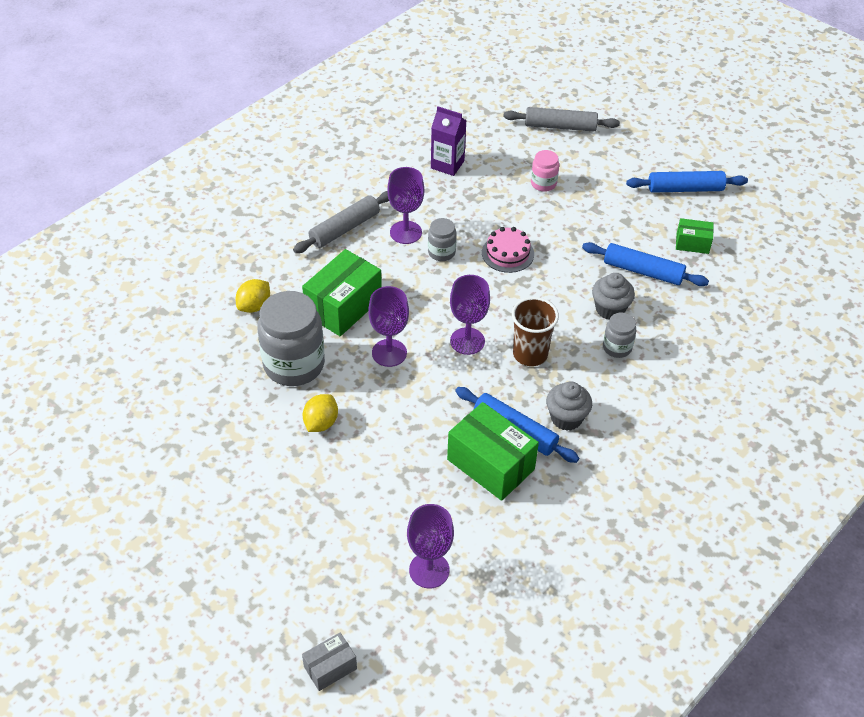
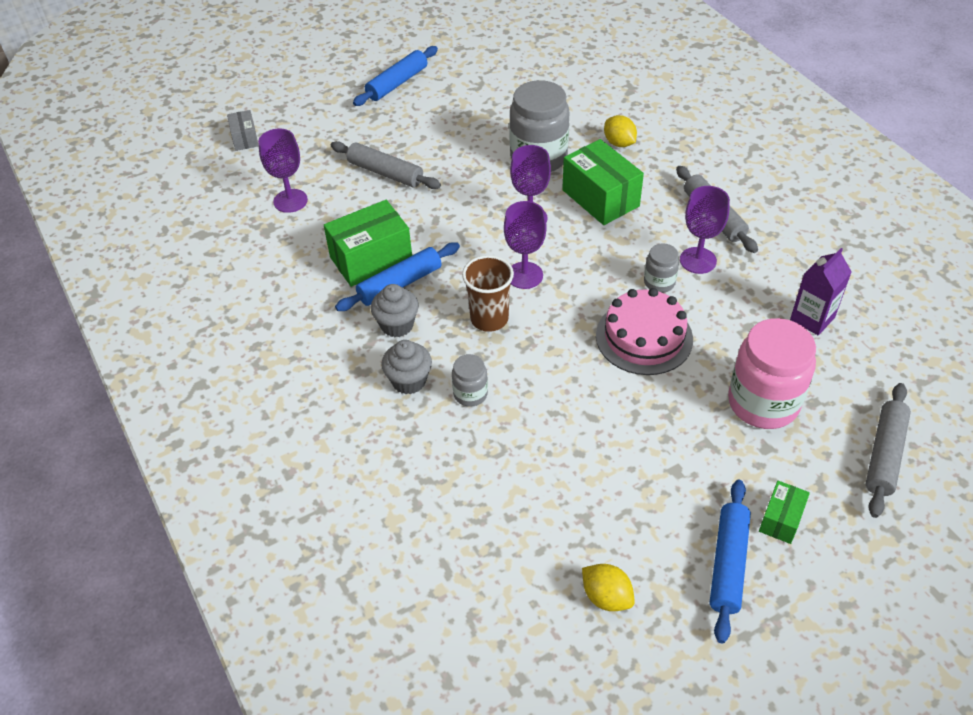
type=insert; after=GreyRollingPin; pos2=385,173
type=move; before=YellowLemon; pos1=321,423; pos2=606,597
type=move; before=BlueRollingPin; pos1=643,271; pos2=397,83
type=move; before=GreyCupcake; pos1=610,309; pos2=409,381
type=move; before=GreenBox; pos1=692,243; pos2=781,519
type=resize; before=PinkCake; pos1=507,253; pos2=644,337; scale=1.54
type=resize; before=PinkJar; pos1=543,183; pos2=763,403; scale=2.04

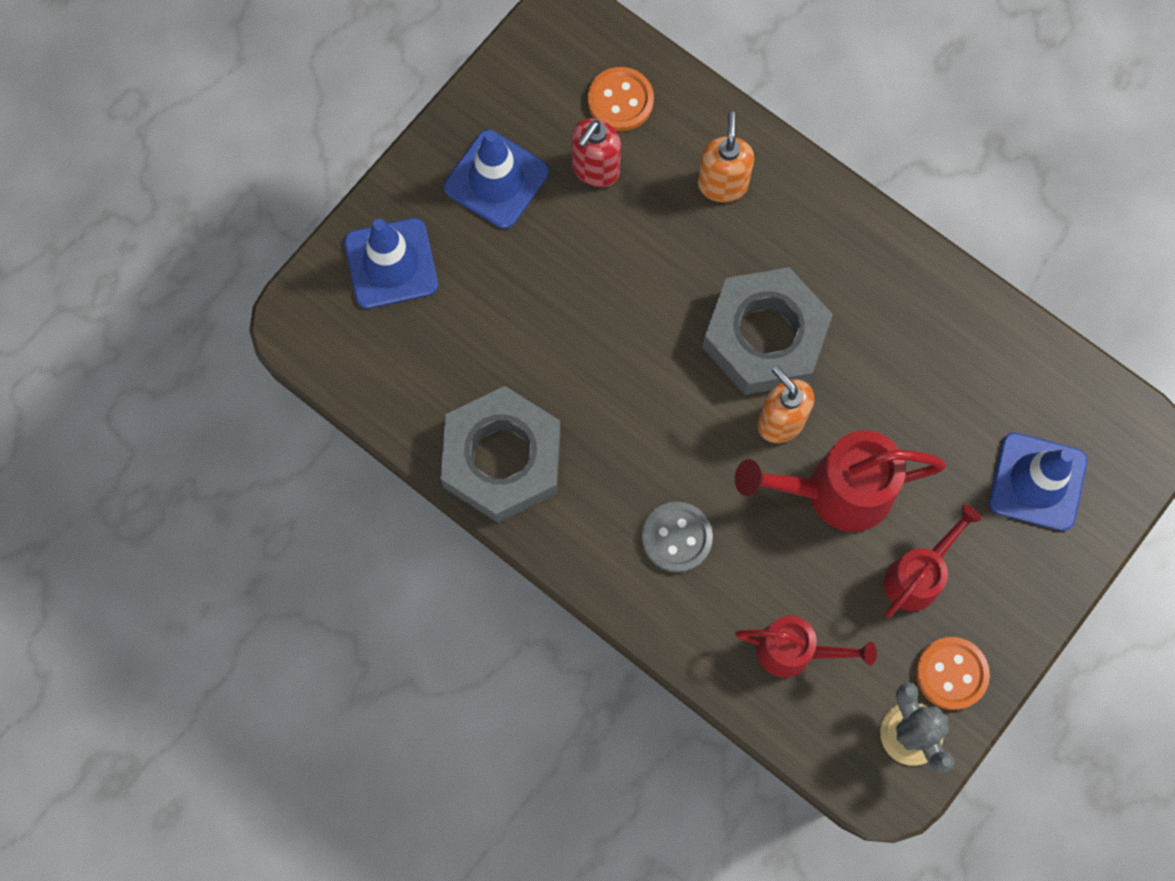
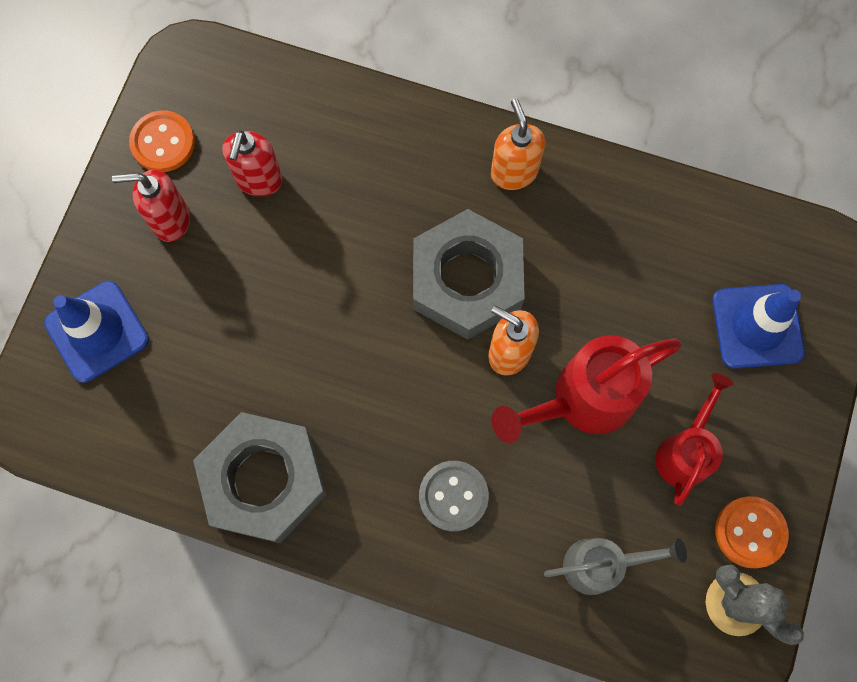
type=move; before=OrangeButton; pos1=620,100; pos2=163,143
type=move; before=OrangeSoapDispenser; pos1=722,184; pos2=514,172
type=replace; before=BlueTrafficCone; after=RedSoapDispenser; pos1=496,180; pos2=170,220
type=recolor; before=RedWateringCan; after=GreyWateringCan; pos1=794,651; pos2=600,565

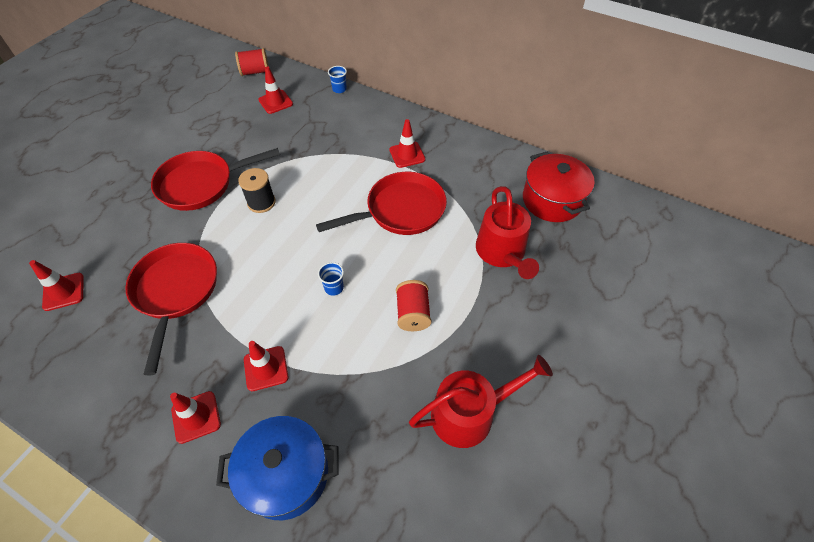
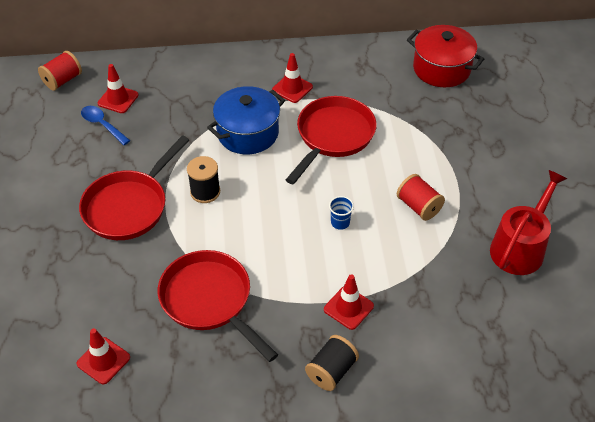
type=delete; before=BlueCup; pos1=339,89
type=delete; before=RedWateringCan; pos1=502,253
type=insert; after=BlueSpoon; pos2=102,125
type=move; before=BluePot; pos1=286,474; pos2=248,133
type=replace; before=RedTrafficCone; after=BlackSpool; pos1=196,417; pos2=331,371

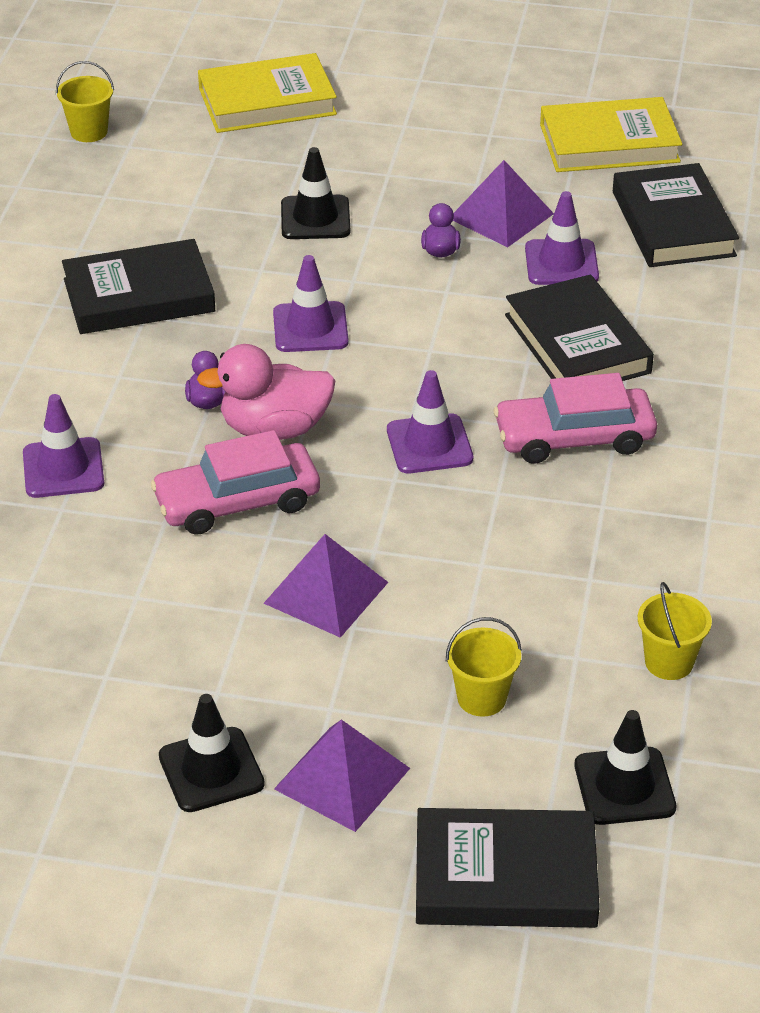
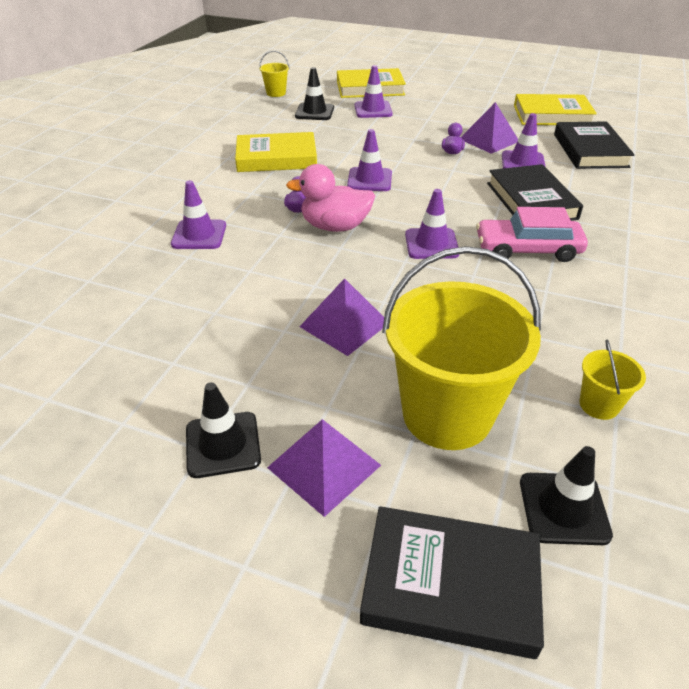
type=delete; before=PinkCar; pos1=237,502
type=insert; after=PurpleTrafficCone; pos2=373,110
type=move; before=BlackTrafficCone; pos1=315,218; pos2=314,112
type=recolor; before=BlackBook; after=YellowBook; pos1=139,295; pos2=276,158
type=resize; before=YellowBucket; pos1=481,698; pos2=447,414; scale=2.3

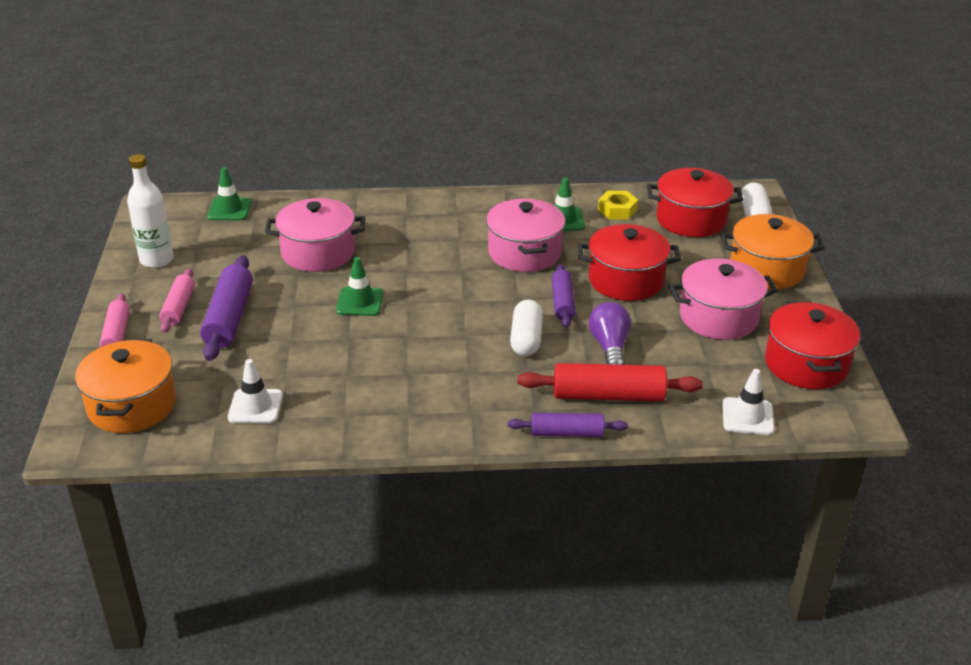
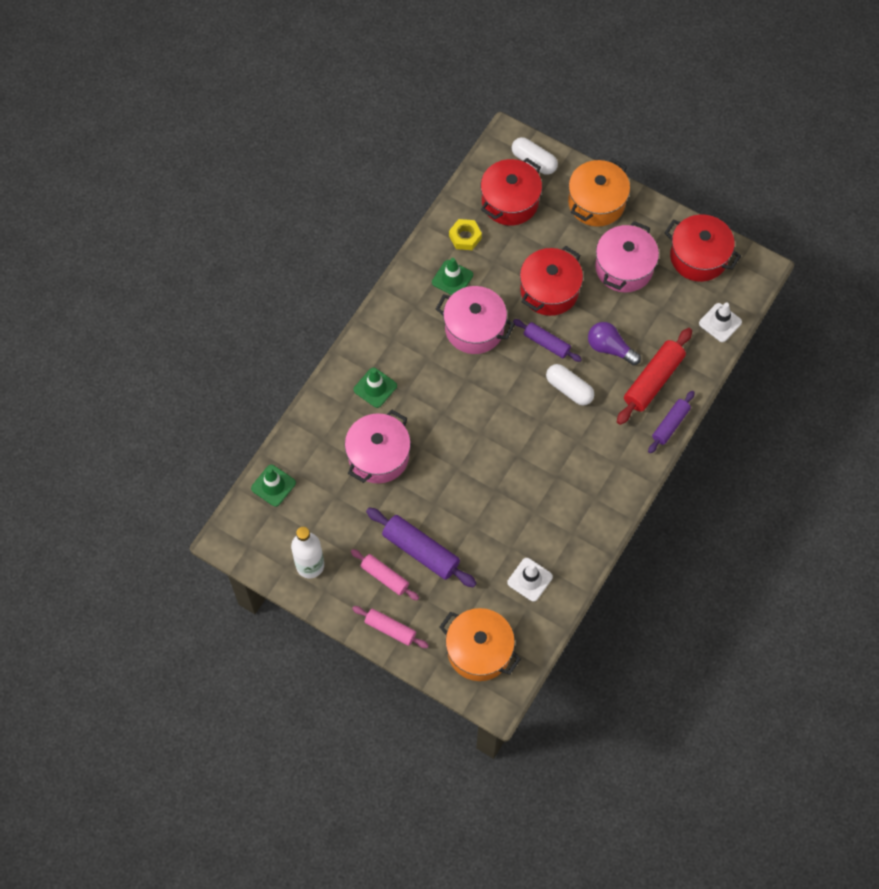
type=move; before=GreenTrafficCone; pos1=360,302; pos2=375,388

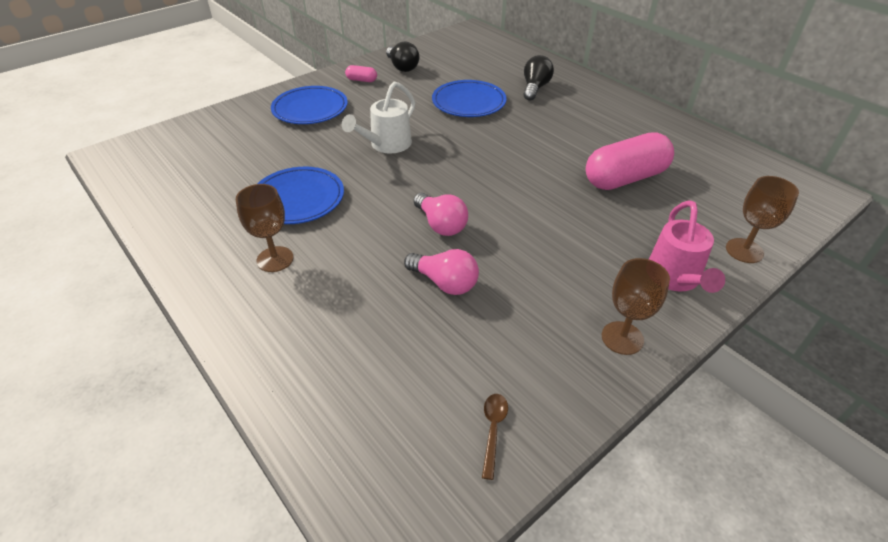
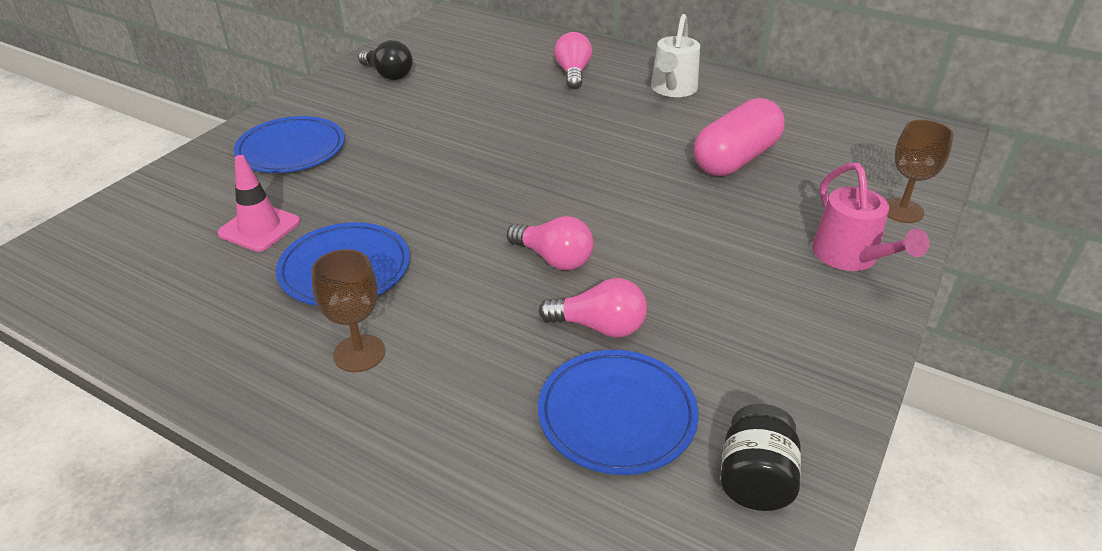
type=delete; before=PinkCapsule; pos1=361,80
type=delete; before=BrownGoblet; pos1=622,338
type=insert; after=PinkTrafficCone; pos2=259,228
type=move; before=WhiteWateringCan; pos1=386,145; pos2=672,90
type=move; before=BluePlate; pos1=468,102; pos2=617,415
type=replace; before=BrownSpoon; after=BlackJar; pos1=493,430; pos2=755,479
type=recolor; before=BlackLightBulb; after=PinkLightBulb; pos1=535,88; pos2=573,73

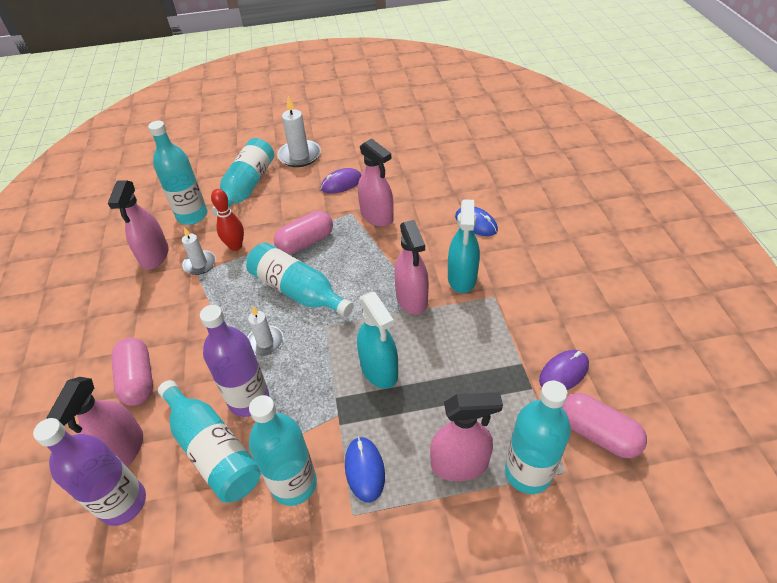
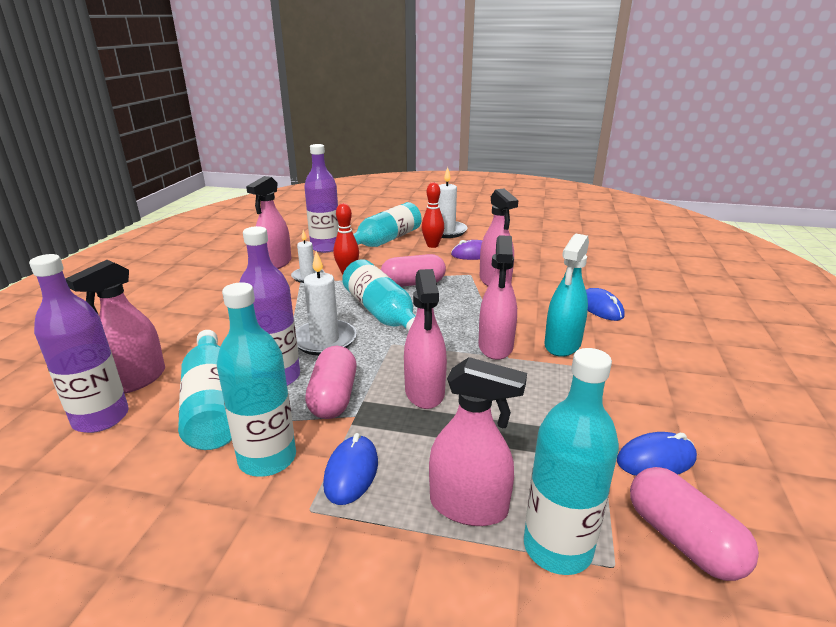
type=insert; after=RedBowlingPin; pos2=432,245
type=move; before=PinkCapsule; pos1=138,380; pos2=333,397
type=recolor; before=TurquoiseBottle; after=PurpleBottle; pos1=192,215; pos2=325,247
type=recolor; before=TurquoiseSprayBottle; after=PinkSprayBottle; pos1=379,370; pos2=424,392
type=recolor; before=PurpleMouse; after=BlueMouse; pos1=563,372; pos2=656,459
type=resize; before=WhiteCandle; pos1=265,342; pos2=324,340; scale=1.57

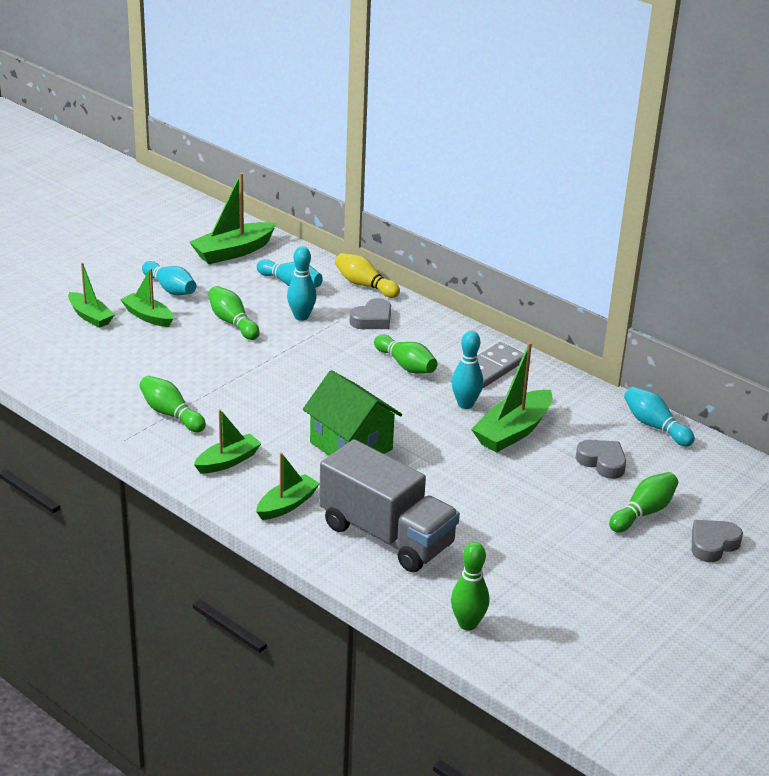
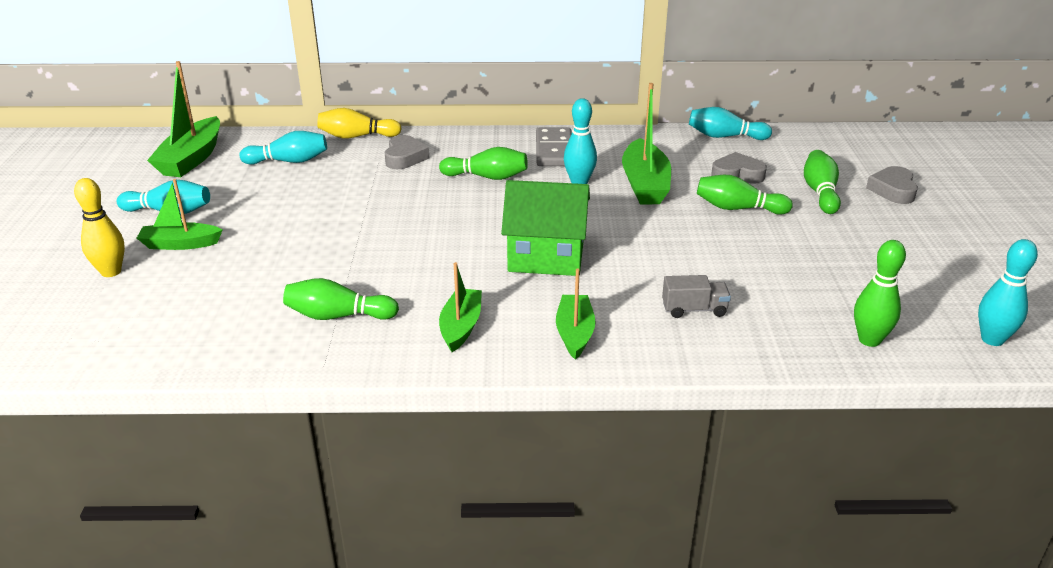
type=move; before=GreenBowlingPin; pos1=232,322; pos2=738,208
type=move; before=TurquoiseBowlingPin; pos1=301,316; pos2=992,339
type=replace; before=GreenBoat; after=YellowBowlingPin; pos1=90,316; pos2=111,272
type=resize; before=GreyTruck; pos1=386,535; pos2=694,309; scale=0.4

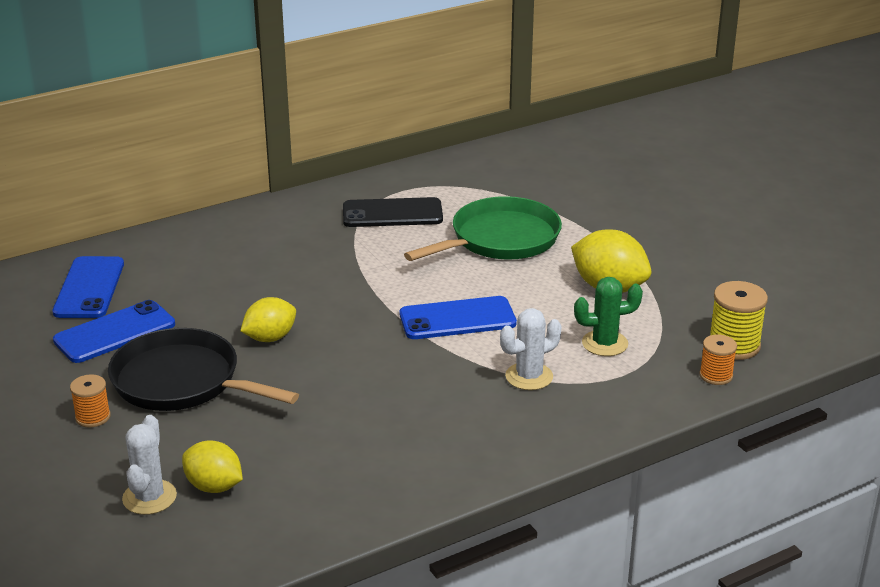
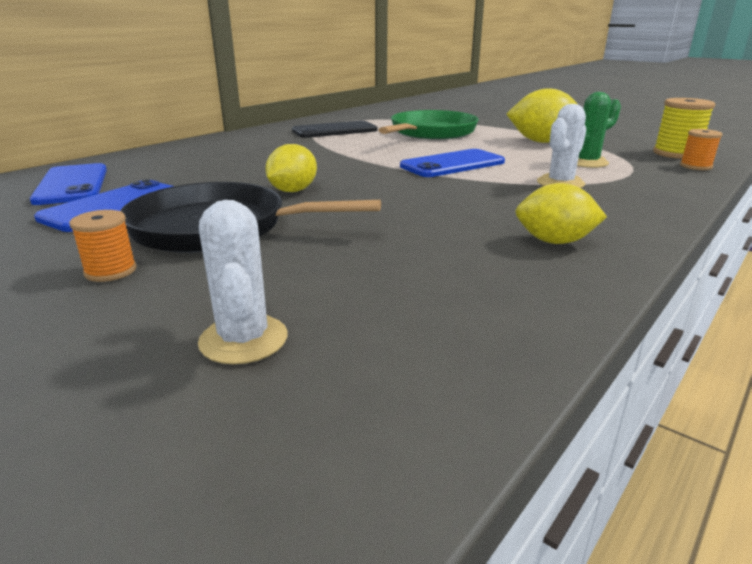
type=move; before=YellowLemon; pos1=214,486; pos2=554,241

